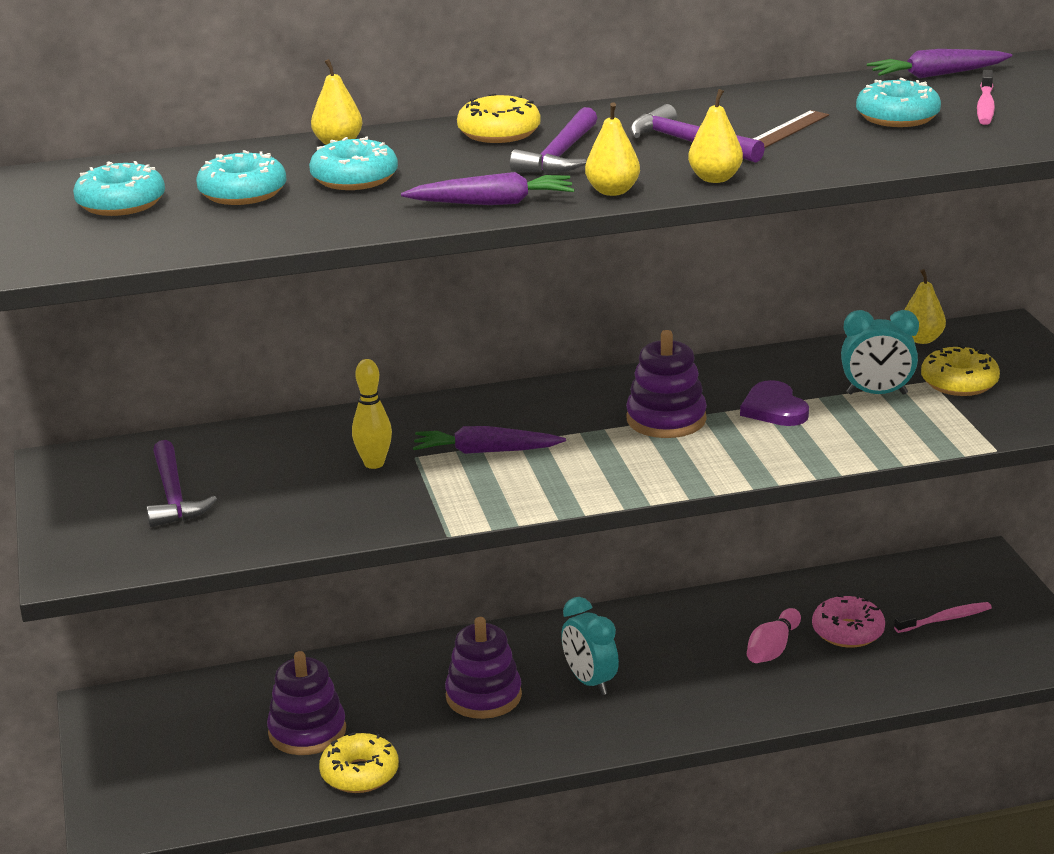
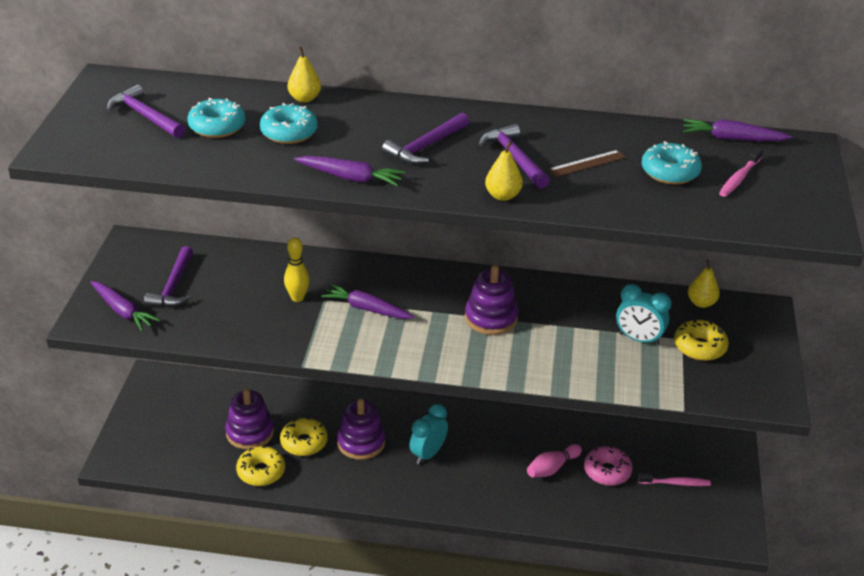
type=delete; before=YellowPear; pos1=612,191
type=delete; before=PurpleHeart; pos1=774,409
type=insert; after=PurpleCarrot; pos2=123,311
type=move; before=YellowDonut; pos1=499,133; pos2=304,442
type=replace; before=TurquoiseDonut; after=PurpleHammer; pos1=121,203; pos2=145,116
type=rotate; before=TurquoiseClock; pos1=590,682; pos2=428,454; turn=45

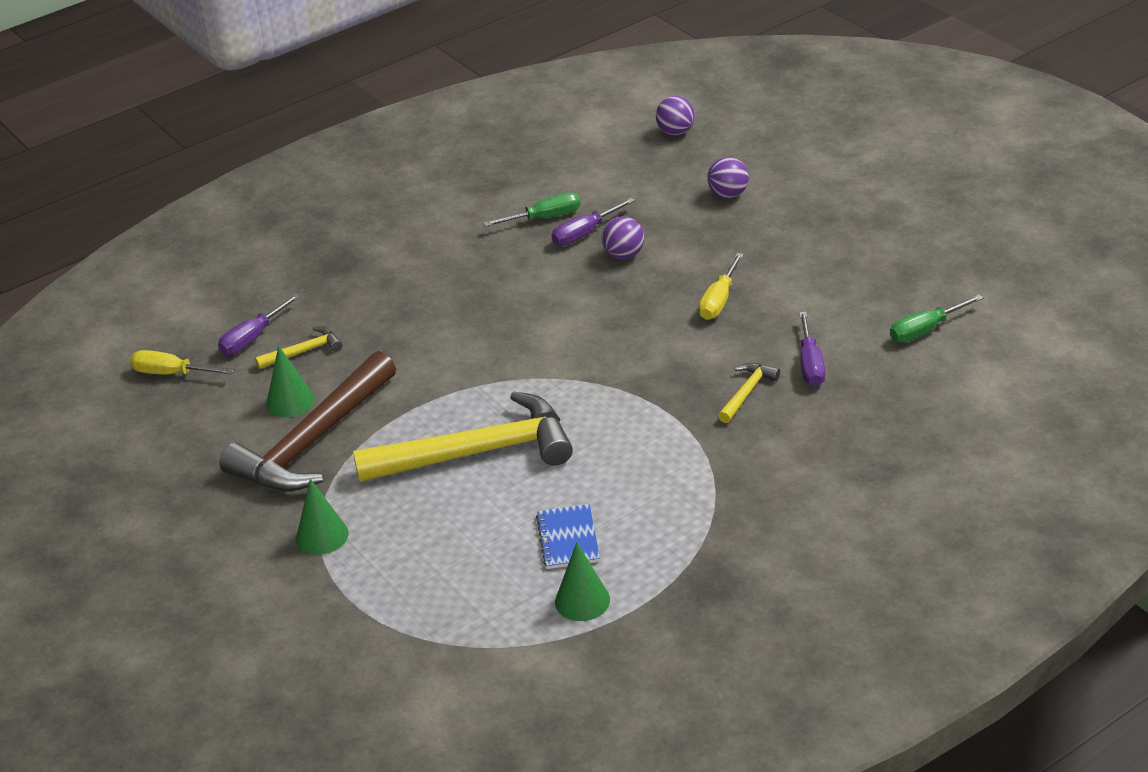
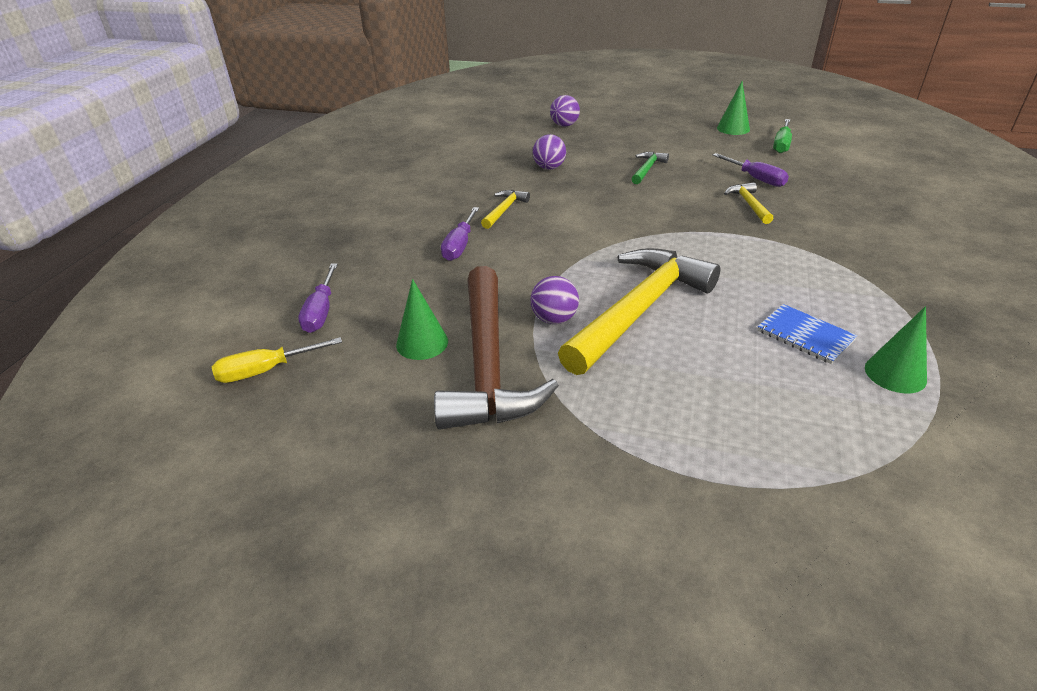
type=delete; before=GreenScrewdriver; pos1=544,218
type=move; before=YellowHammer; pos1=304,351; pos2=504,210
type=move; before=GreenCone; pos1=322,536; pos2=733,128
type=move; before=PurpleScrewdriver; pos1=585,233; pos2=460,245
type=move; before=PurpleBall; pos1=676,132; pos2=554,319
type=replace; before=YellowScrewdriver; after=GreenHammer; pos1=719,300; pos2=647,169

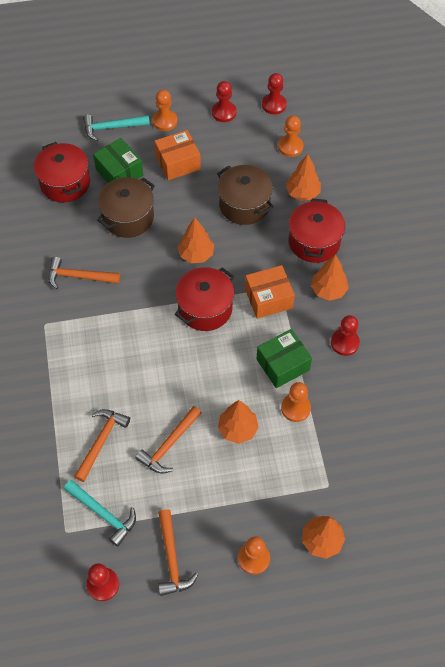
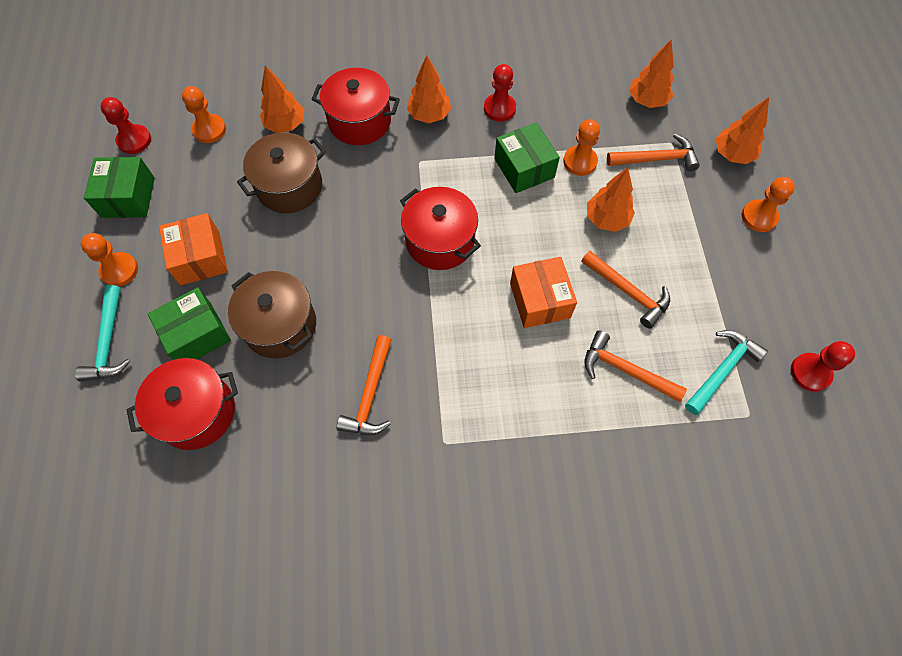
type=move; before=OrangeHammer; pos1=172,559; pos2=656,159
type=move; before=OrangeTree; pos1=196,254; pos2=647,101
type=move; before=OrangeBox; pos1=268,298; pos2=540,300
type=replace; before=RedPawn; after=GreenBox; pos1=224,112; pos2=128,197

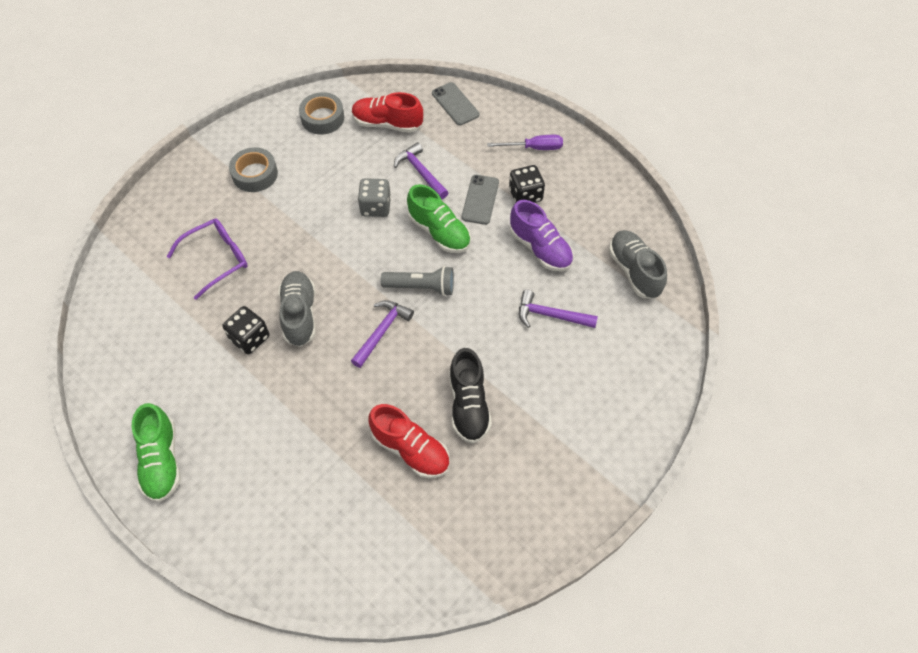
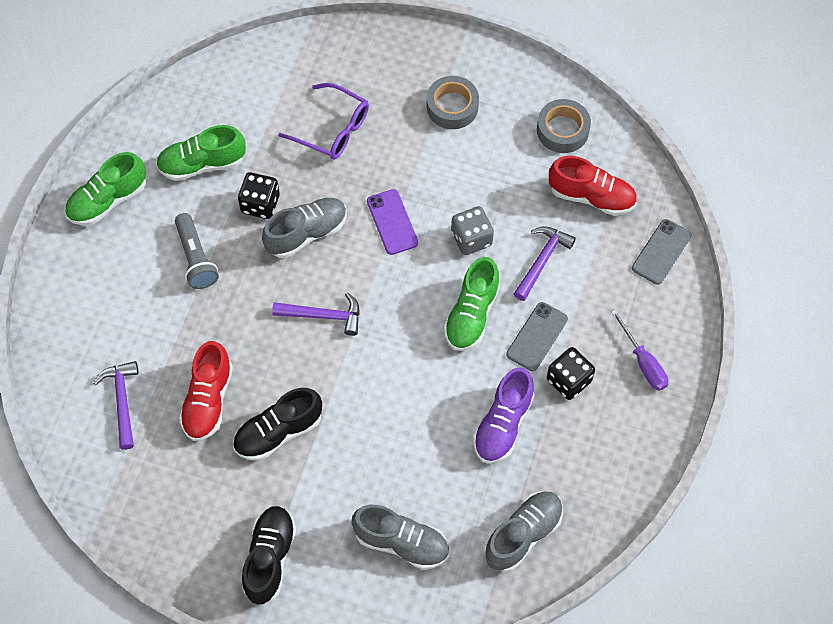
type=insert; after=GreenShoe; pos2=202,164
type=insert; after=BlackShoe; pos2=270,558
type=insert; after=GreyShoe; pos2=401,542
type=insert; after=PurplePhone; pos2=392,222
type=move; before=GreyFlashlight; pos1=421,287; pos2=196,258
type=move; before=PurpleHammer; pos1=551,315; pos2=122,401
type=rotate; before=RedShoe; pos1=387,124; pos2=591,196; turn=120
type=rotate; before=GreyPhone; pos1=480,200; pos2=537,336; turn=-45

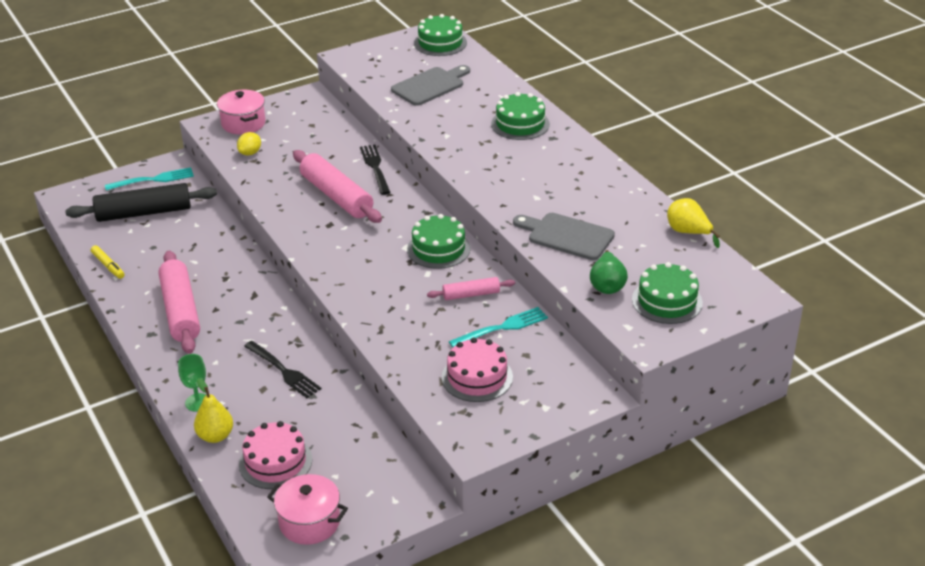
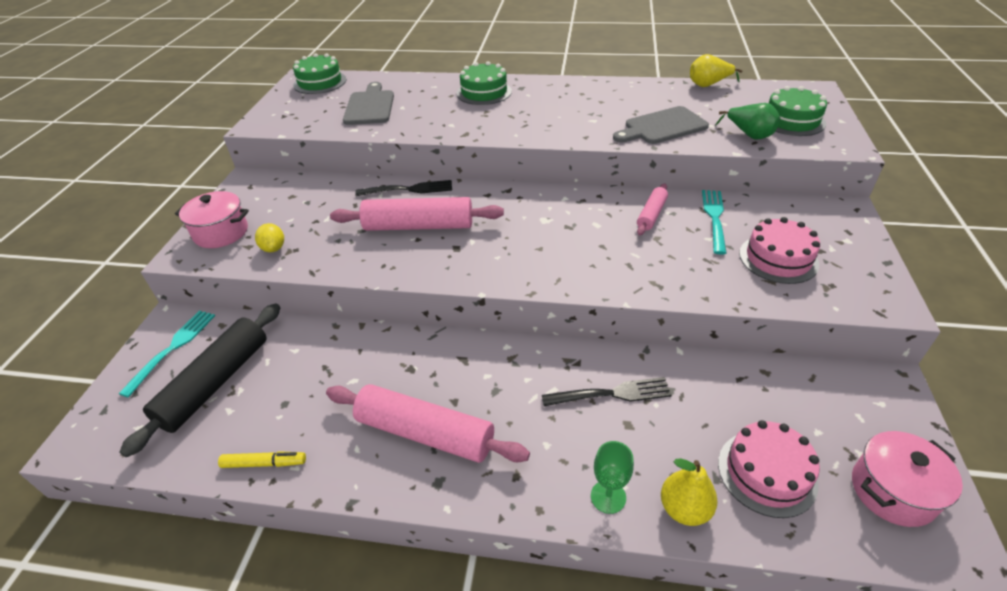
type=delete; before=GreenCake; pos1=438,249
type=rotate; before=BlackFork; pos1=375,168; pos2=408,189; turn=150

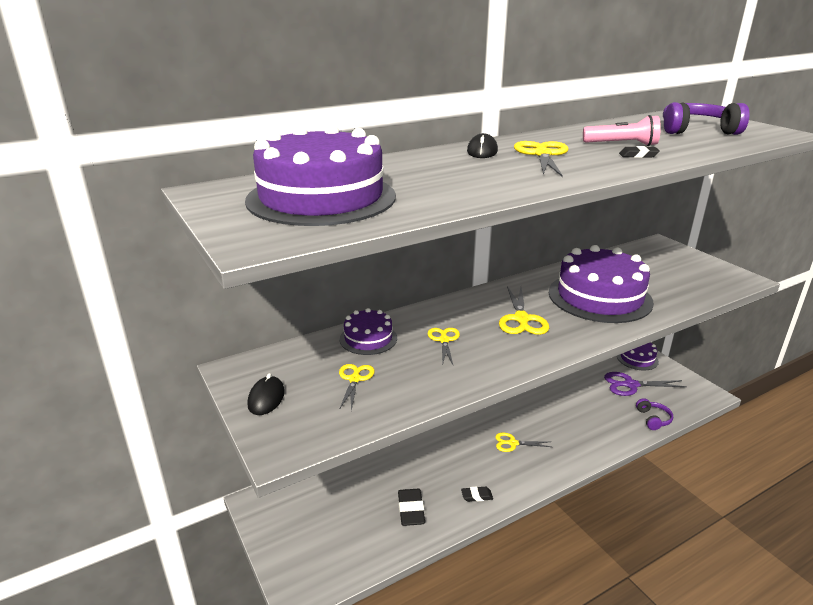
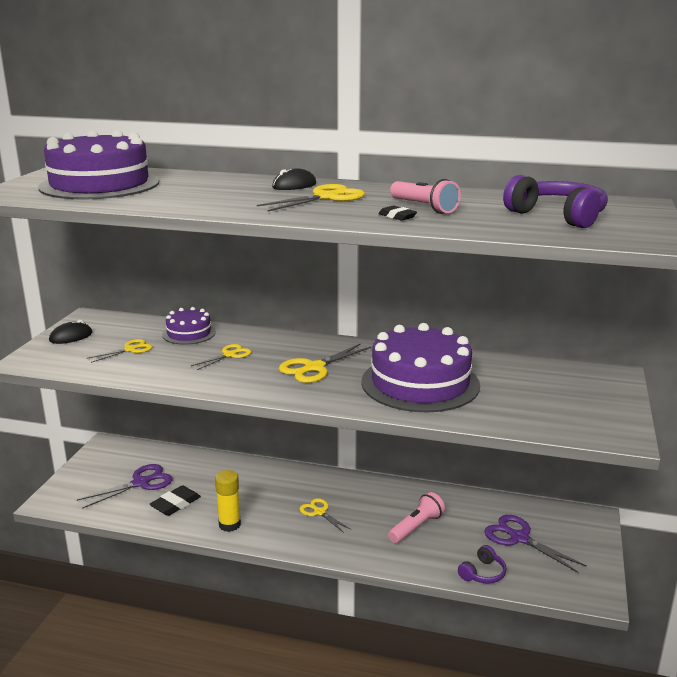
type=delete; before=PurpleCake; pos1=637,358
type=insert; after=PurpleScissors; pos2=140,483
type=insert; after=PinkFlashlight; pos2=416,527
type=replace; before=BlackEraser; after=YellowGlueStick; pos1=476,496; pos2=229,525

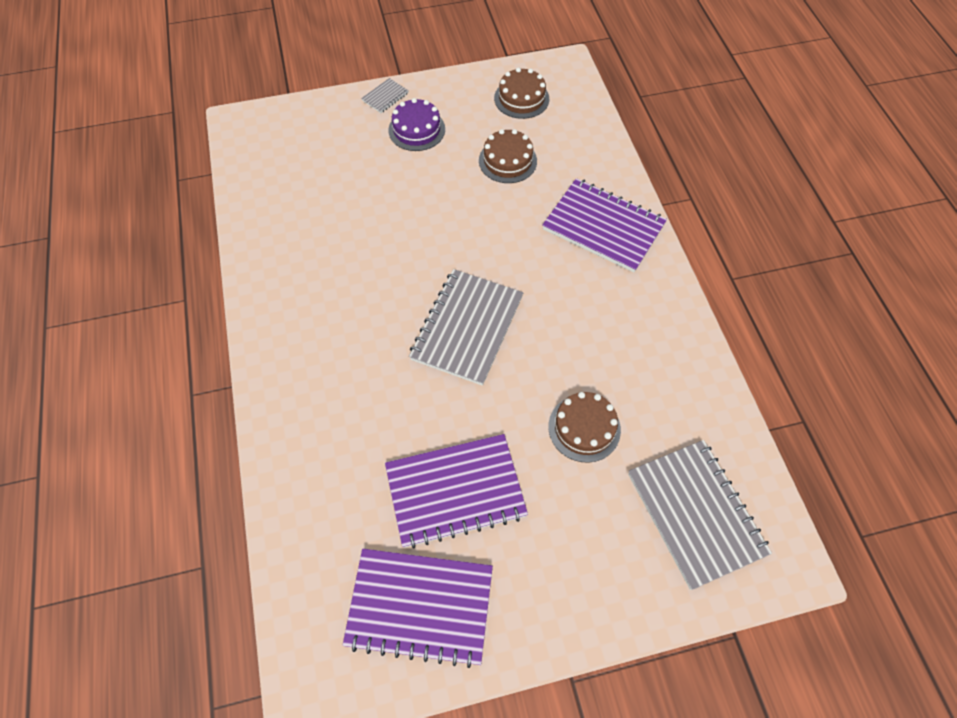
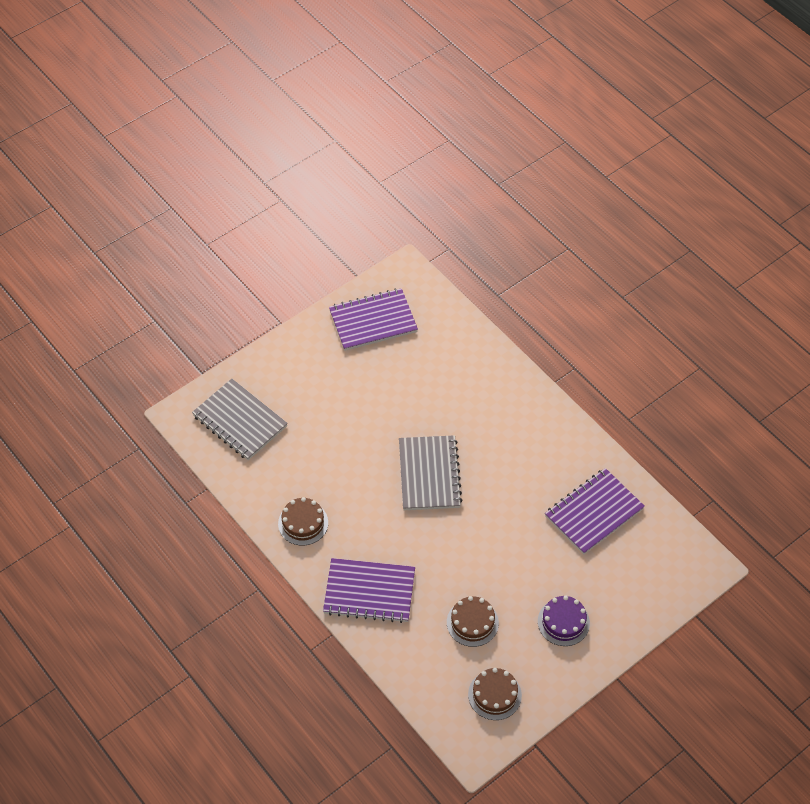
type=delete; before=GreyNotebook; pos1=385,97
type=move; before=PurpleNotebook; pos1=455,491; pos2=594,512
type=move; before=BrownCake; pos1=584,428; pos2=303,523

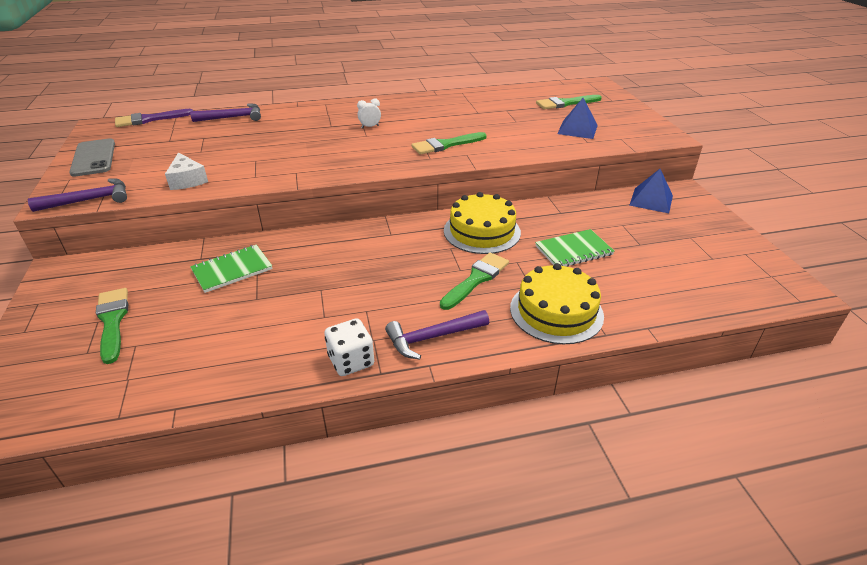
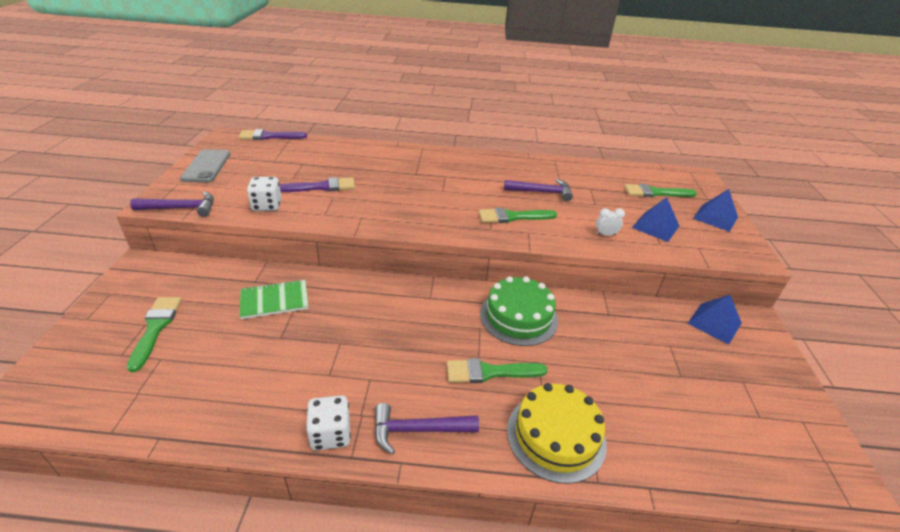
type=delete; before=GreenNotebook; pos1=573,250
type=insert; after=PurpleBrush; pos2=322,187
type=insert; after=BluePyramid; pos2=715,217
type=move; before=PurpleHammer; pos1=233,117; pos2=541,192
type=move; before=WhiteClock; pos1=370,127; pos2=605,235
type=replace; before=WhiteCheese; after=WhiteDice; pos1=187,180; pos2=267,205
type=recolor; before=YellowCake; after=GreenCake; pos1=482,231; pos2=518,316
type=rotate; before=GreenBrush; pos1=476,279; pos2=490,372; turn=-150

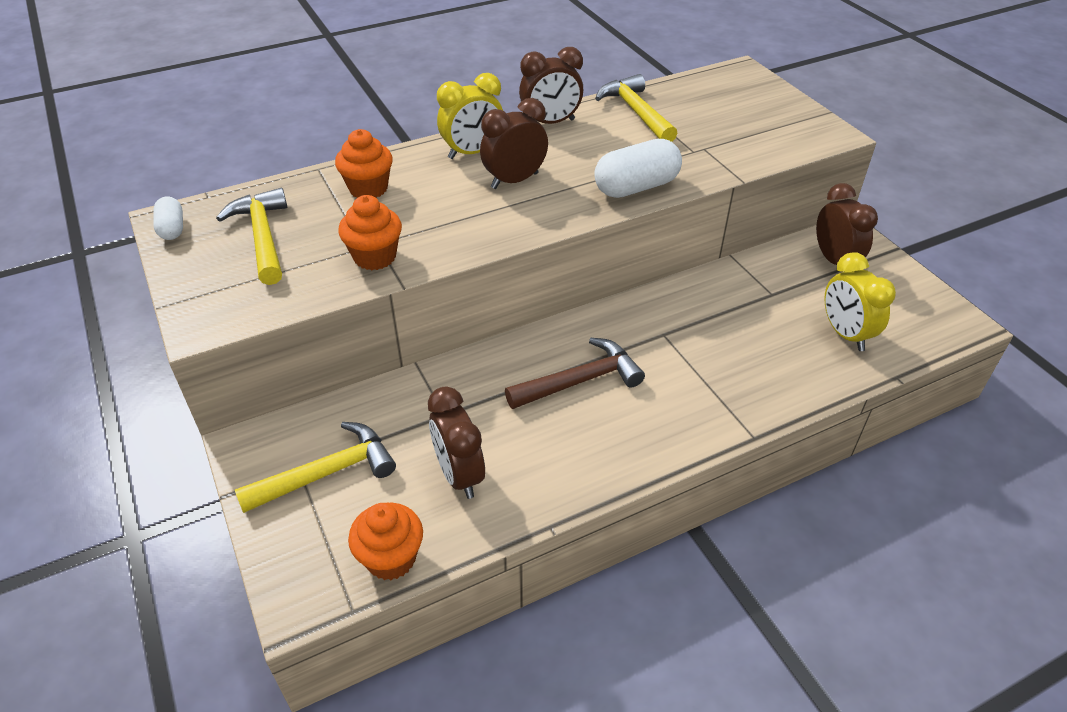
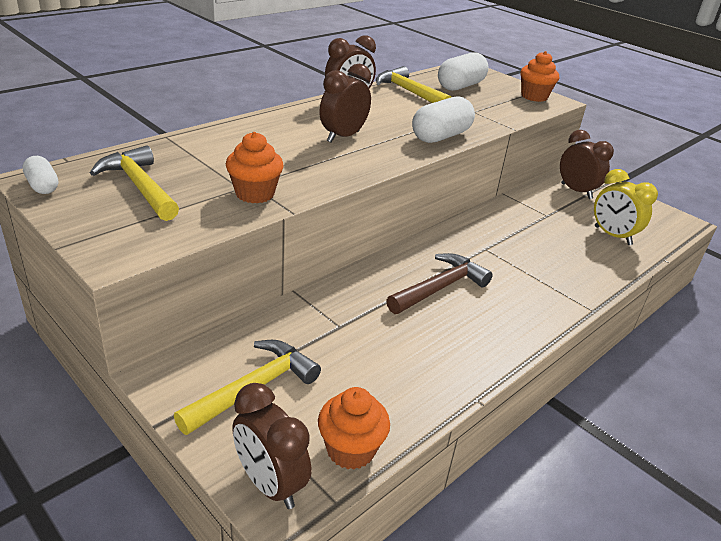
type=delete; before=YellowClock; pos1=472,153
type=insert; after=WhiteCapsule; pos2=460,86
type=move; before=OrangeCupcake; pos1=368,188; pos2=534,96
type=move; before=BrownClock; pos1=459,475; pos2=270,484

